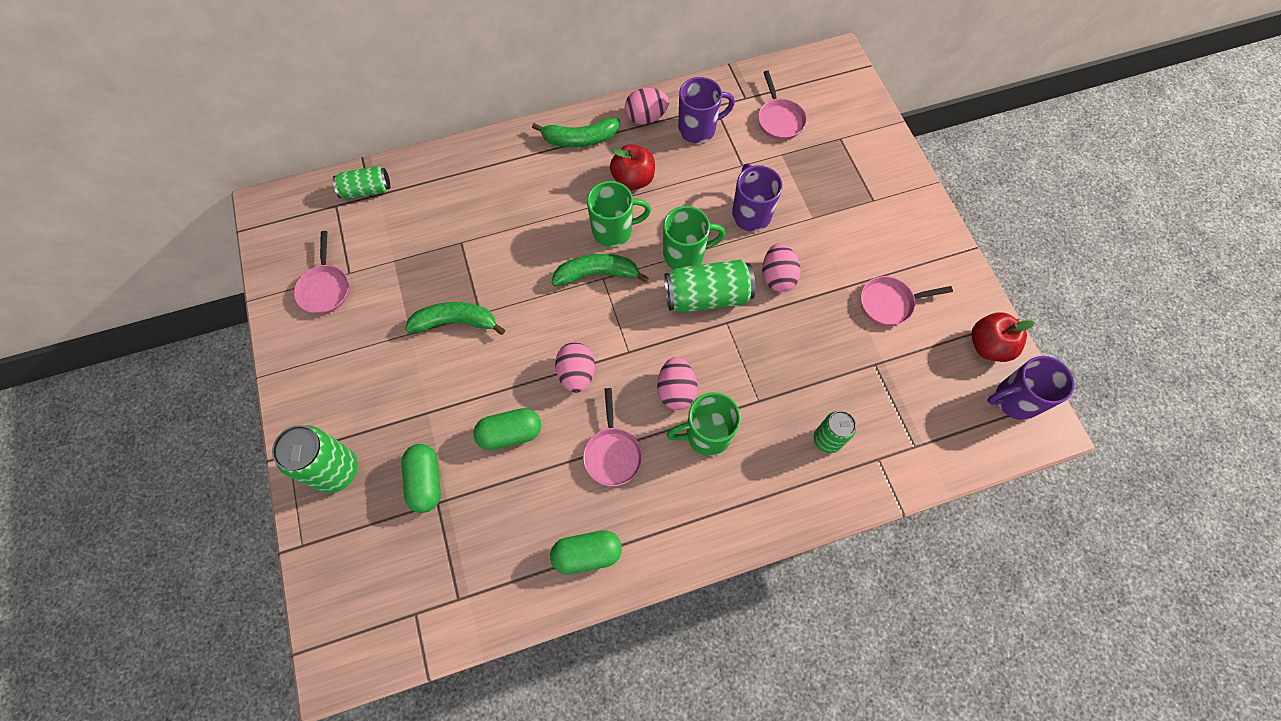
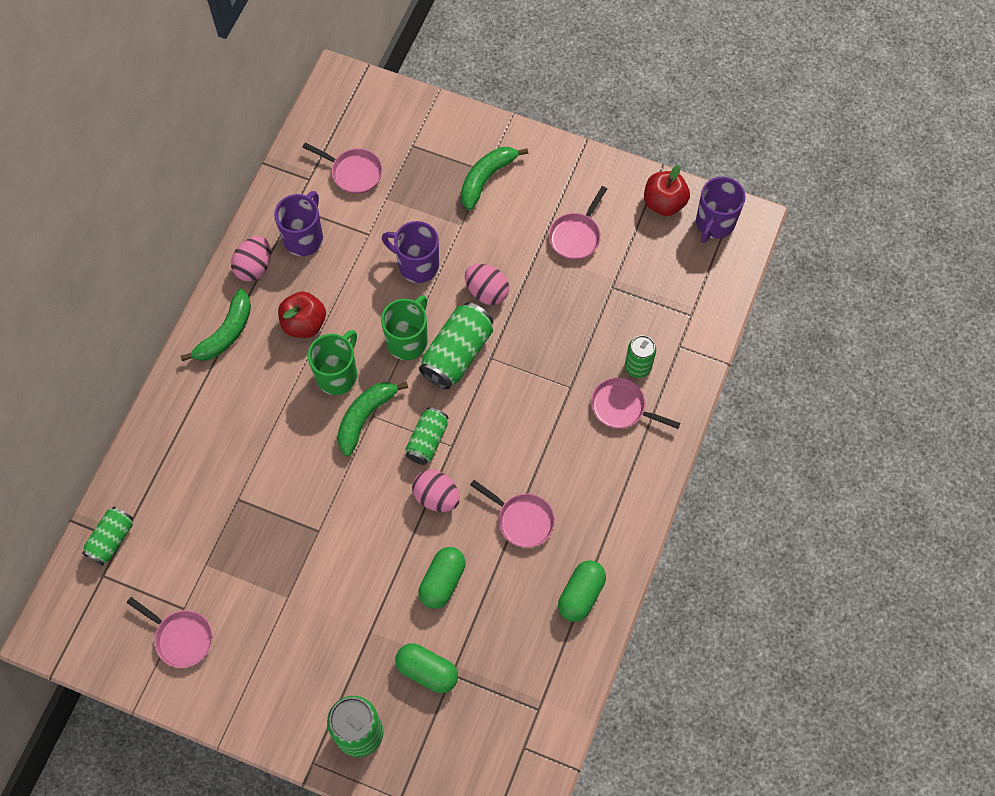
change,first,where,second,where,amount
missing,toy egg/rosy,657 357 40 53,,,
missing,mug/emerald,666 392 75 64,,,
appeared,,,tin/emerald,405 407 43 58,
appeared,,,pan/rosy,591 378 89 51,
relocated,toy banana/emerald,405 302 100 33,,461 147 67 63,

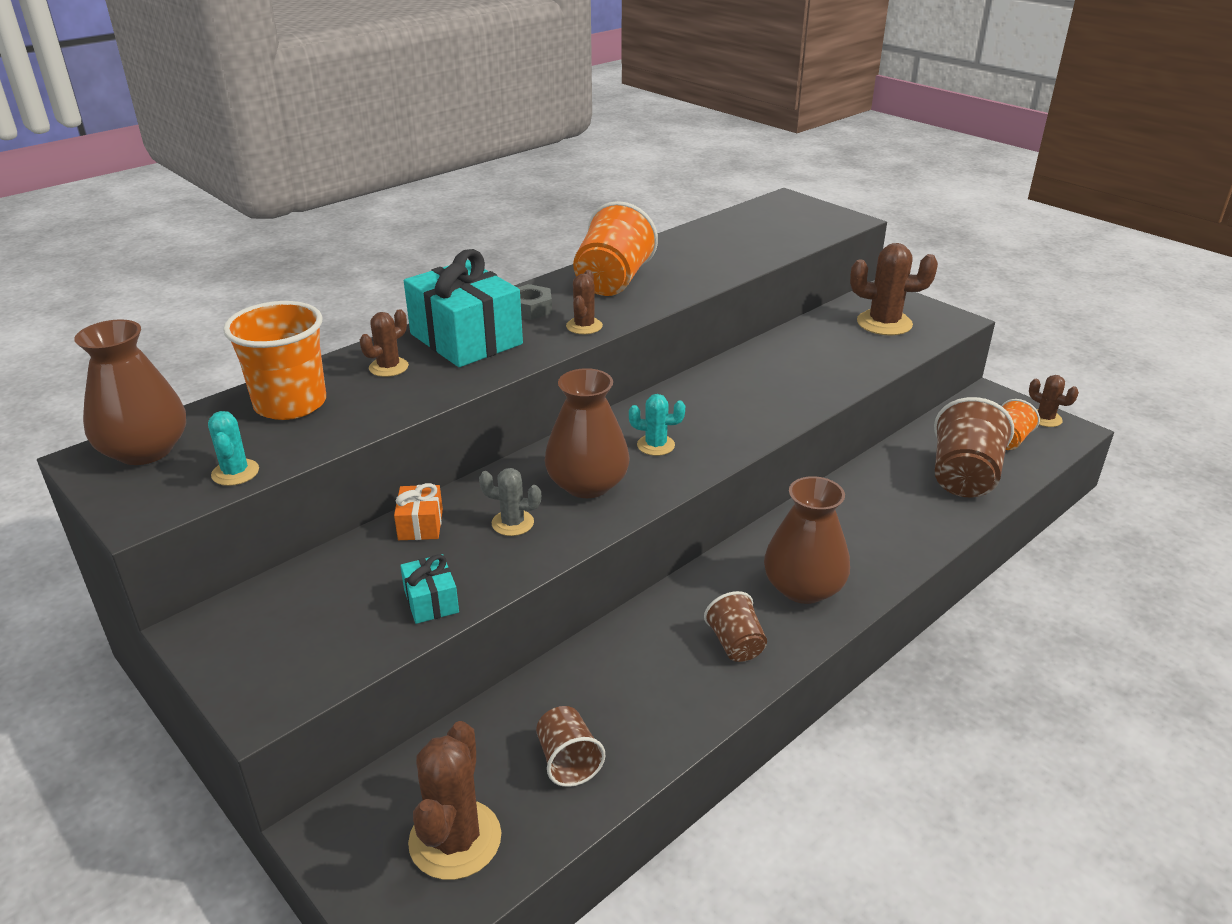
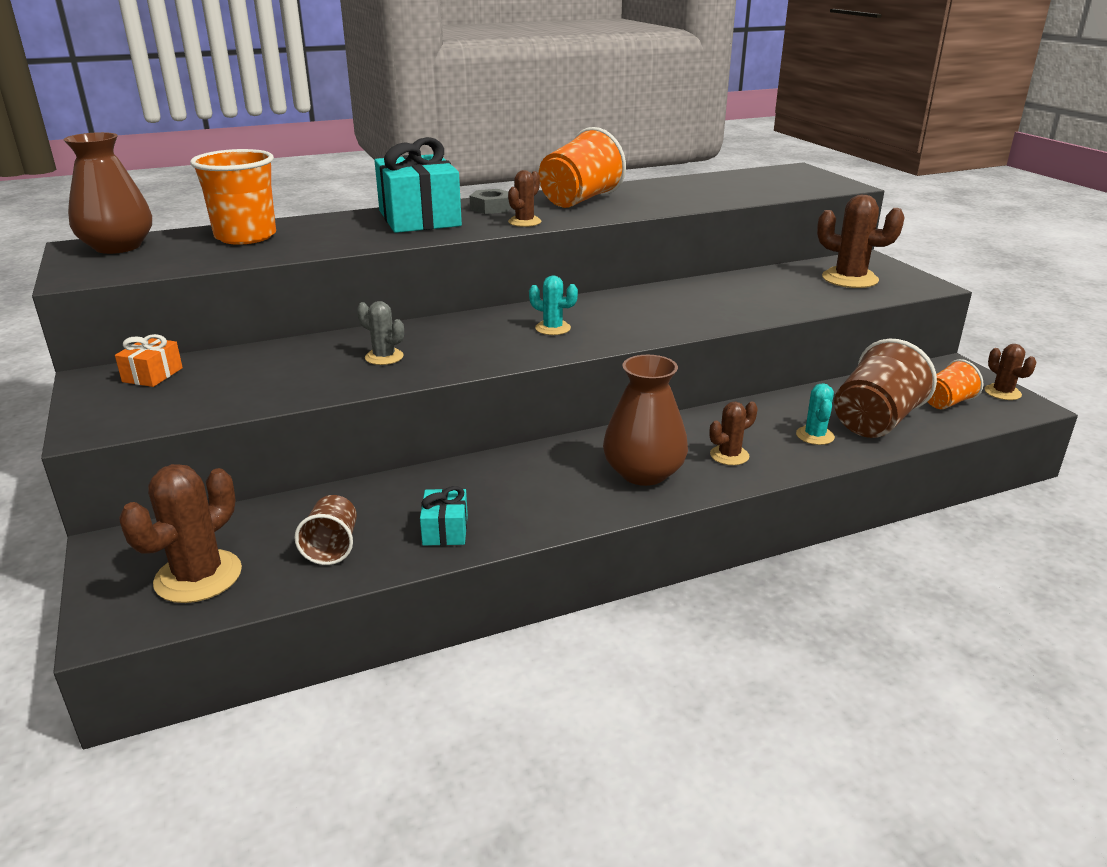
change,first,where,second,where,amount
missing,flower vase/dark brown,545 368 85 130,,,
missing,cup/dark brown,704 591 63 71,,,
relocated,prickly plant/turquoise,208 411 51 75,,796 383 39 62,
relocated,prickly plant/dark brown,360 309 49 68,,709 401 49 64,
relocated,gift/bright orange,394 483 49 57,,115 334 68 53,
relocated,gift/turquoise,400 554 59 70,,420 486 48 60,

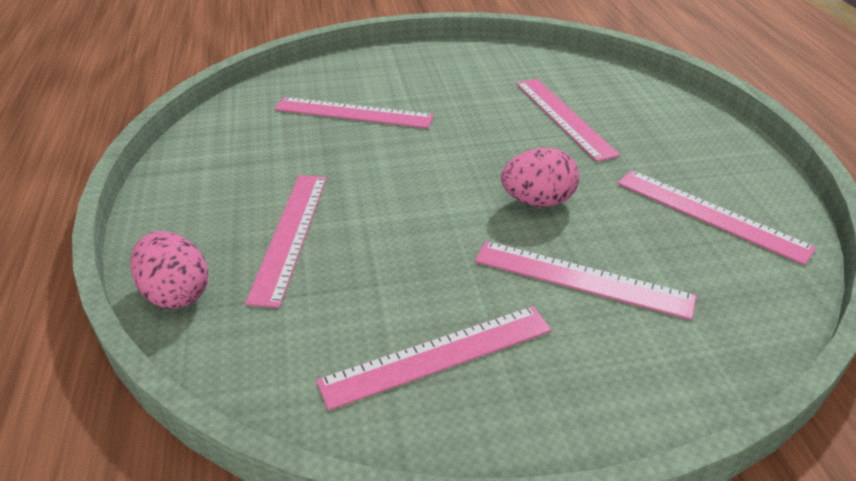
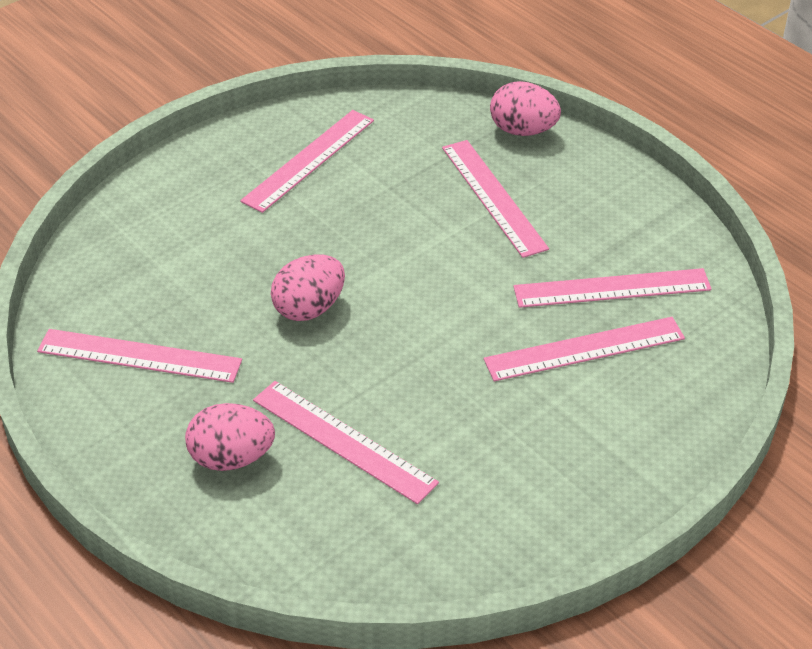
change,first,where,second,where,amount
appeared,,,toy egg/rosy,185 403 90 68,
relocated,straightedge/rosy,475 241 221 79,,513 268 199 40,

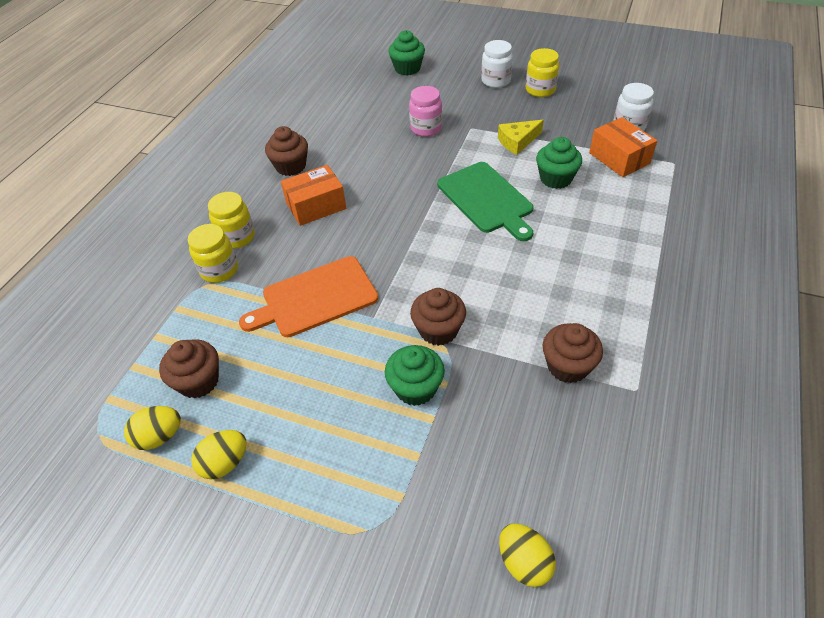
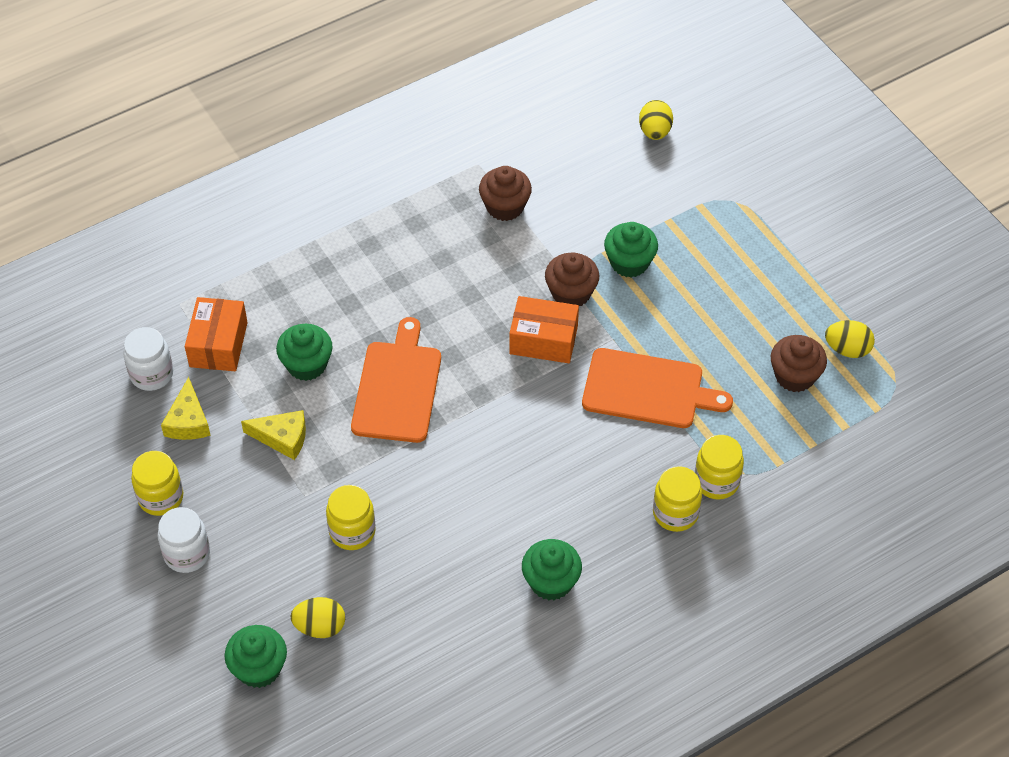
change,first,where,second,where,amount
appeared,,,cheese/golden,161 377 50 63,
relocated,toy egg/golden,191 430 56 49,,290 597 55 41,
relocated,package/bright orange,281 165 65 61,,509 296 70 67,
colour,fairy cake/dark brown,265 126 43 50,fairy cake/emerald,522 539 60 61,
colour,preserve jar/rosy,409 86 33 51,preserve jar/golden,326 485 50 65,
colour,bread board/emerald,437 162 97 79,bread board/bright orange,351 317 90 126,

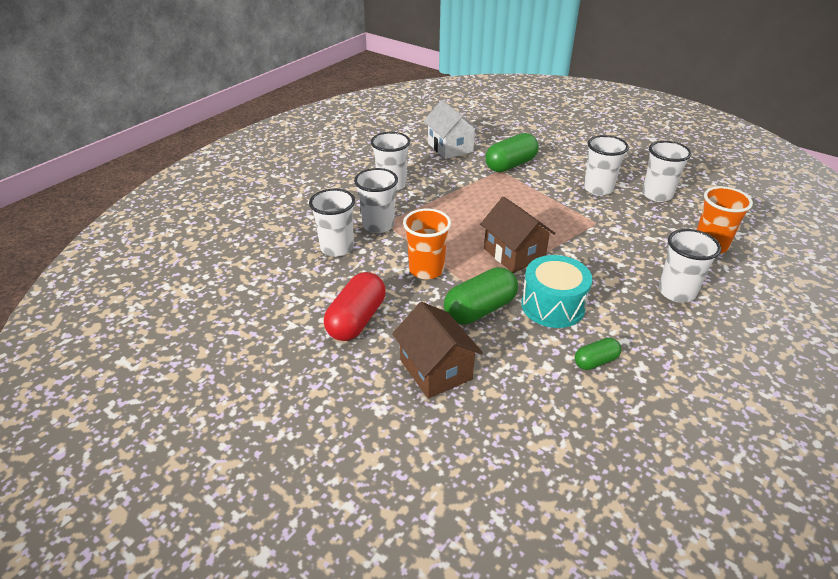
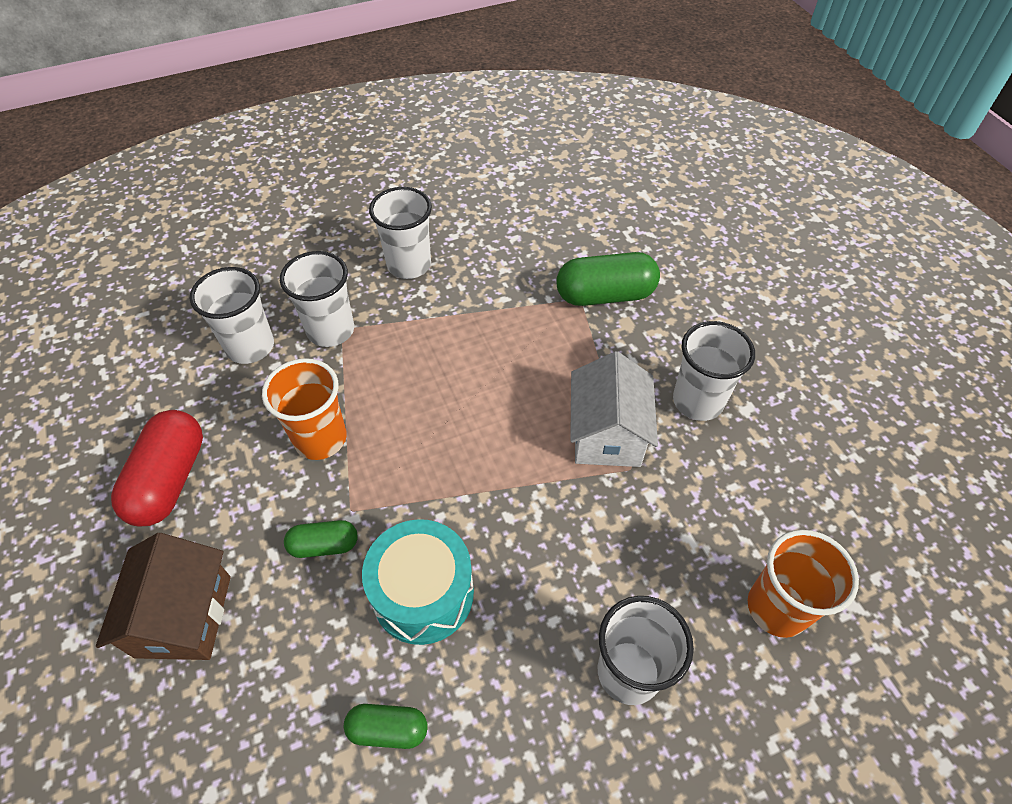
change,first,where,second,where,amount
missing,cottage/dark brown,480 196 76 77,,,
missing,cup/white,642 141 50 61,,,
relocated,cottage/white,424 100 56 59,,570 351 88 116,
spun,capsule/crimson,324 272 62 69,,111 410 92 116,45 degrees counterclockwise
size,capsule/emerald,444 267 74 57,,284 520 74 38,x0.55

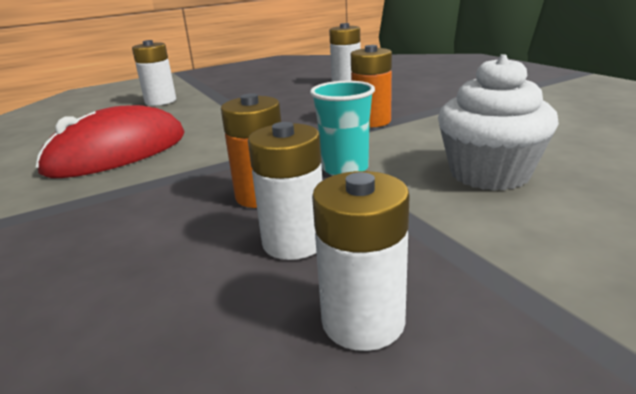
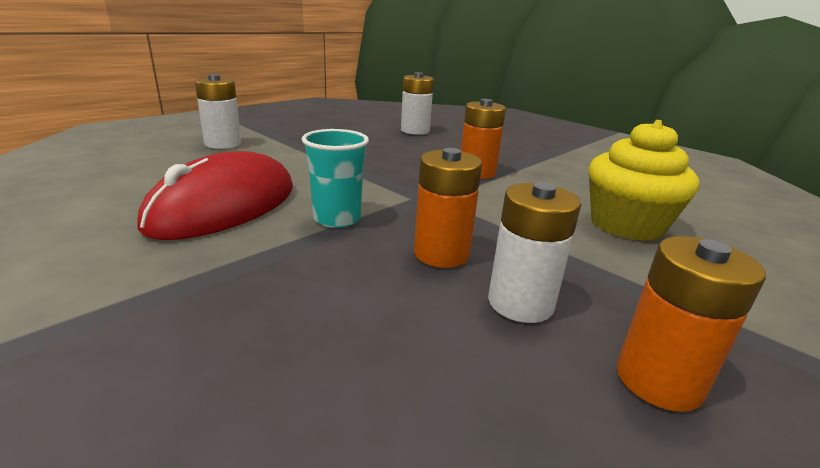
change,first,where,second,where,amount
relocated,cup/turquoise,310 81 65 95,,302 129 67 99,
colour,AA battery/white,312 171 98 180,AA battery/bright orange,617 236 149 176,
colour,fairy cake/white,438 54 121 137,fairy cake/golden,589 120 110 121,

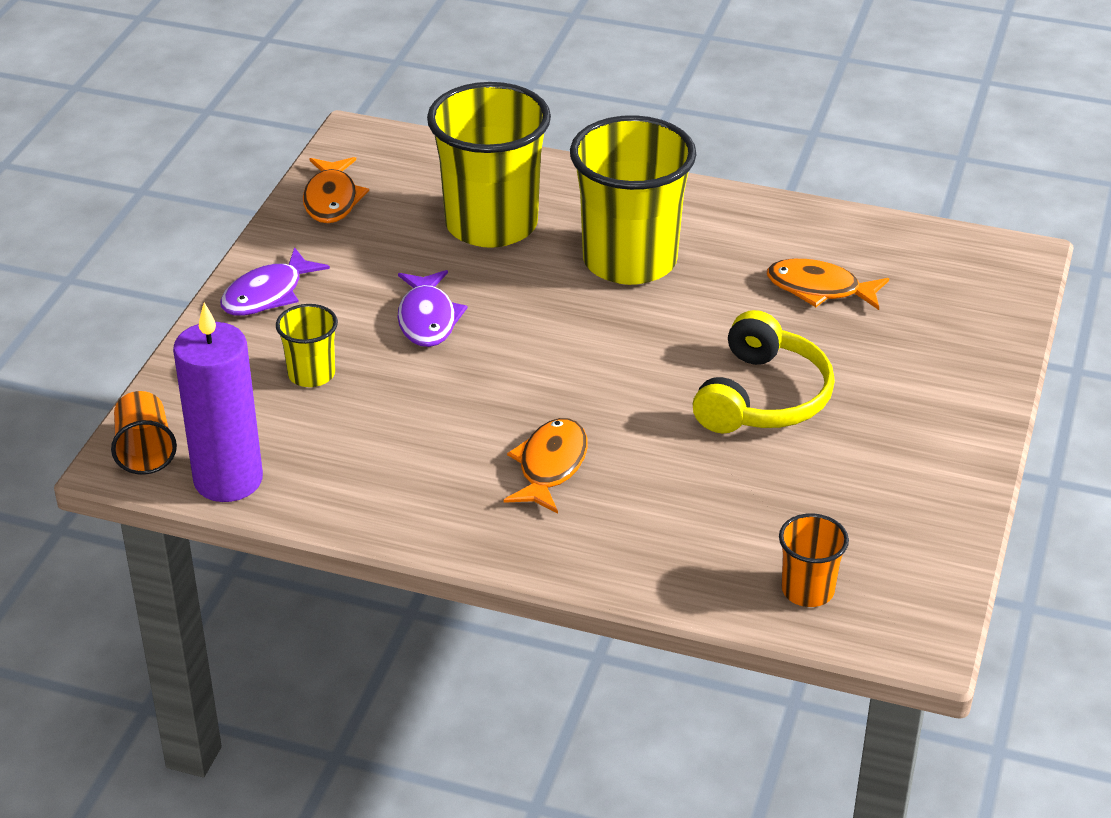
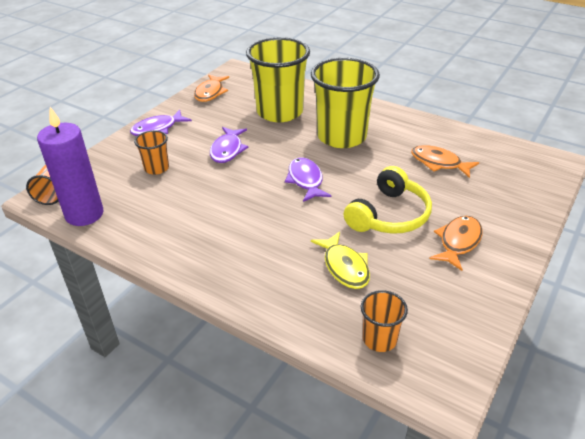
change,first,where,second,where,amount
appeared,,,fish/royal purple,285 157 47 45,
appeared,,,fish/golden,311 231 59 58,
relocated,fish/bright orange,504 418 84 96,,429 216 54 55,
colour,cup/golden,276 304 62 83,cup/bright orange,134 130 35 45,

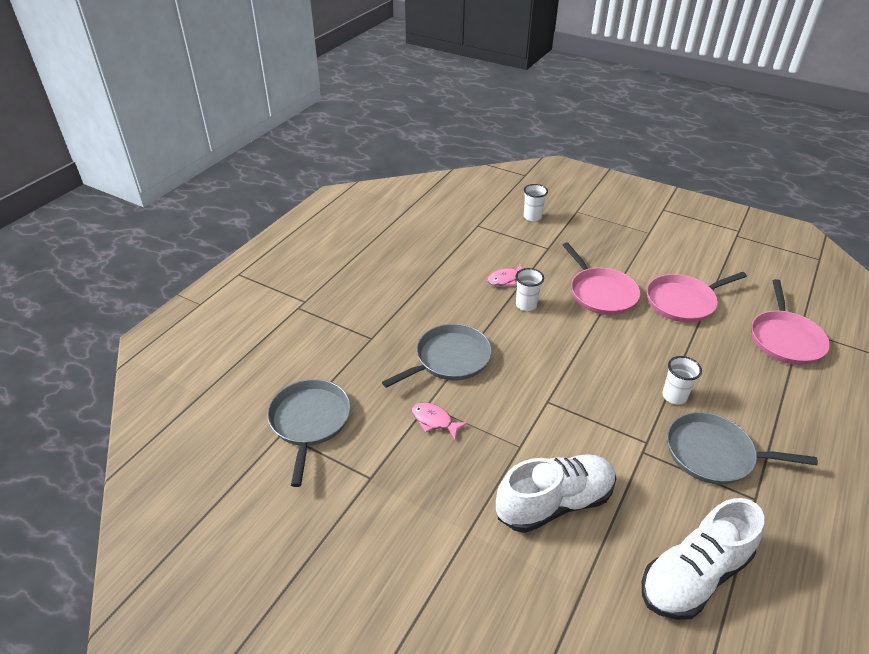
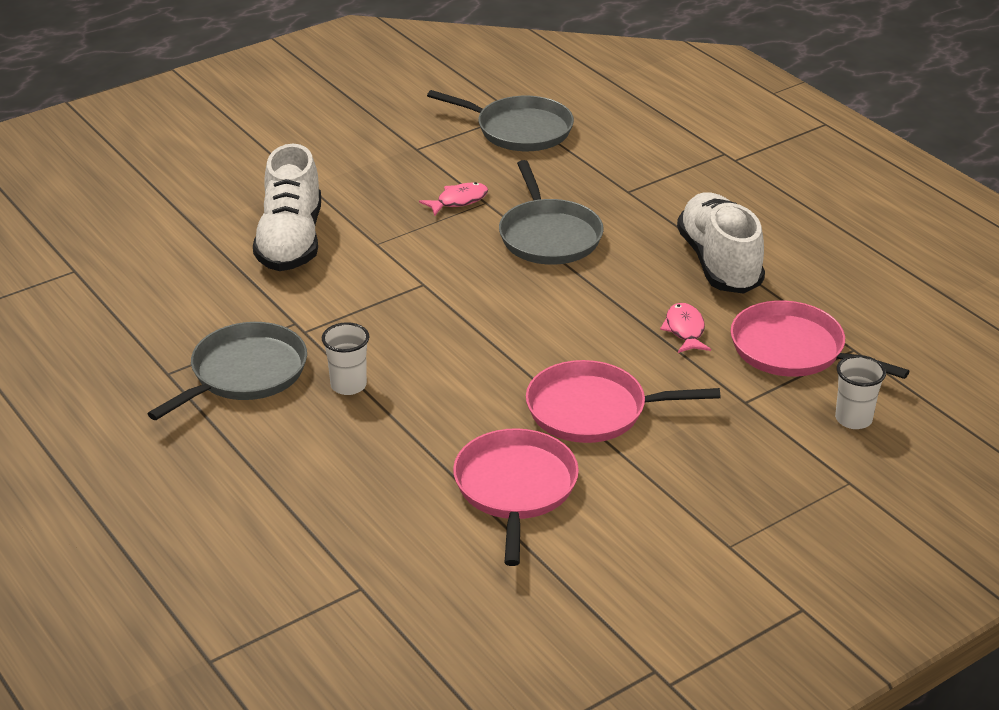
change,first,where,second,where,amount
missing,cup/white,516 268 28 43,,,
relocated,lace-up shoe/white,642 498 122 122,,677 192 88 102,
relocated,pan/rosy,751 279 79 86,,731 301 178 78,

